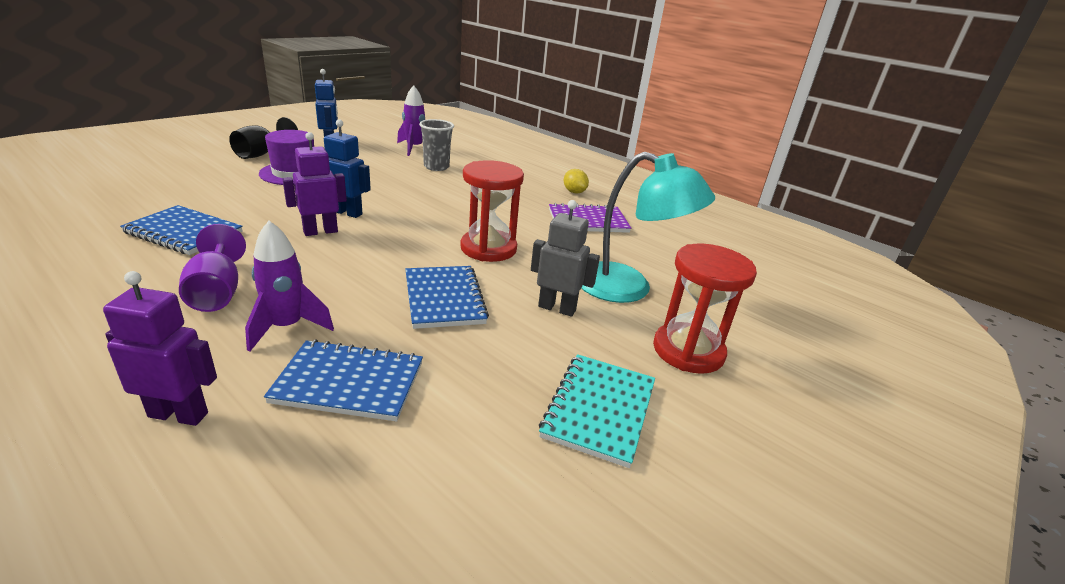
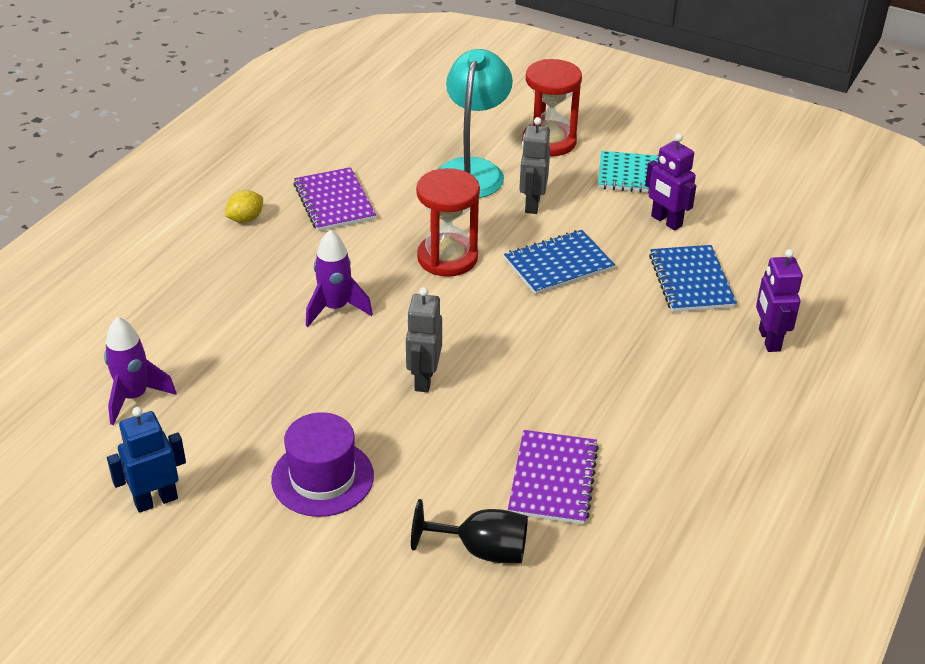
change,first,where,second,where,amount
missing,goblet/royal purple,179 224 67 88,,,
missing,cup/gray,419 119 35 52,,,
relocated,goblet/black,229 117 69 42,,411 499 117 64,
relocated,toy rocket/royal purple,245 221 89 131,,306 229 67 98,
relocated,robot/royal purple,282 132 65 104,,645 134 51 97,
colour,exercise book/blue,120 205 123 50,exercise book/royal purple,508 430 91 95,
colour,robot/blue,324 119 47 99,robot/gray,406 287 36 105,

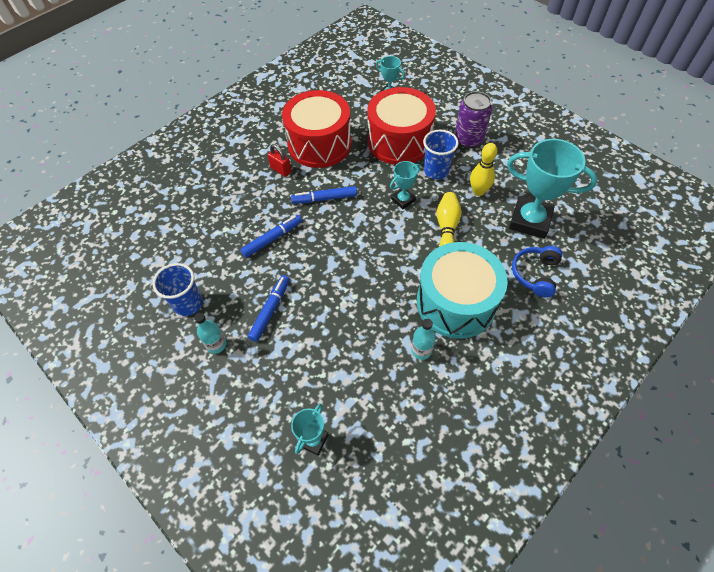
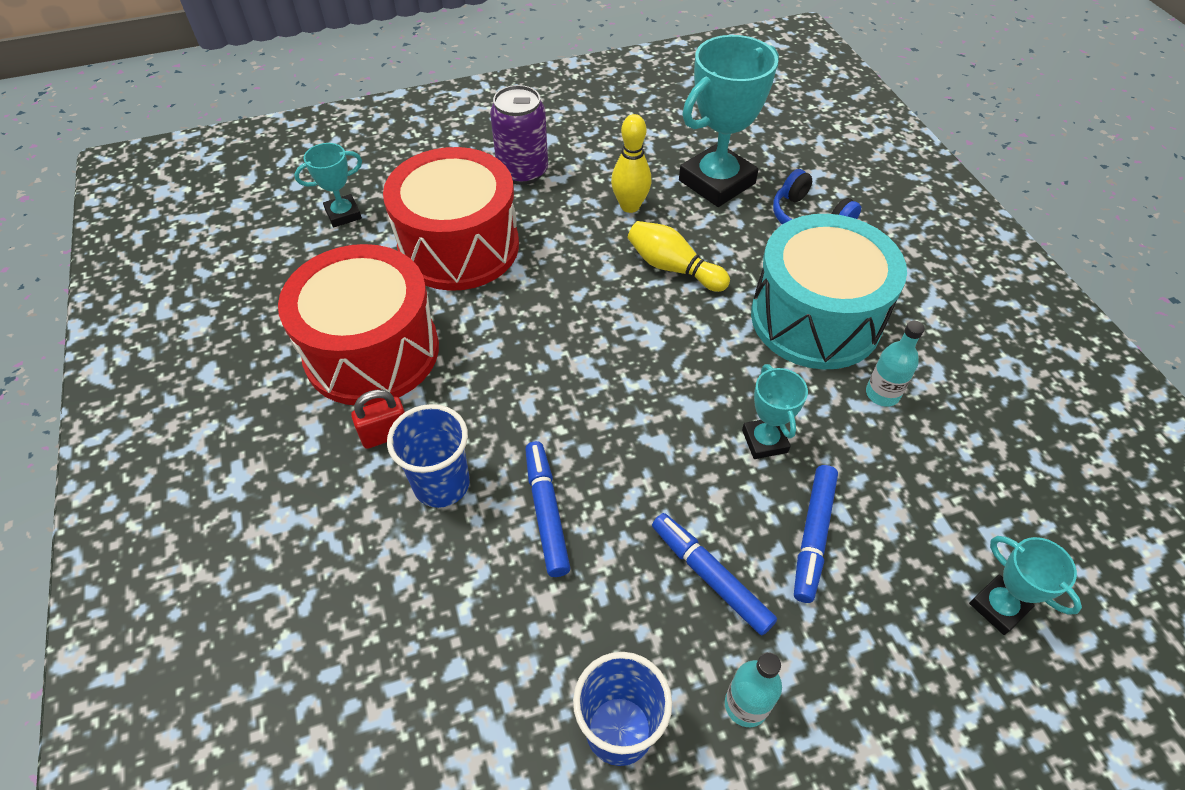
change,first,where,second,where,amount
relocated,felt pen/blue,291 186 66 18,,794 465 44 138,
relocated,award cup/turquoise,390 161 31 48,,742 364 66 95,
relocated,cup/blue,423 130 36 49,,387 404 83 104,

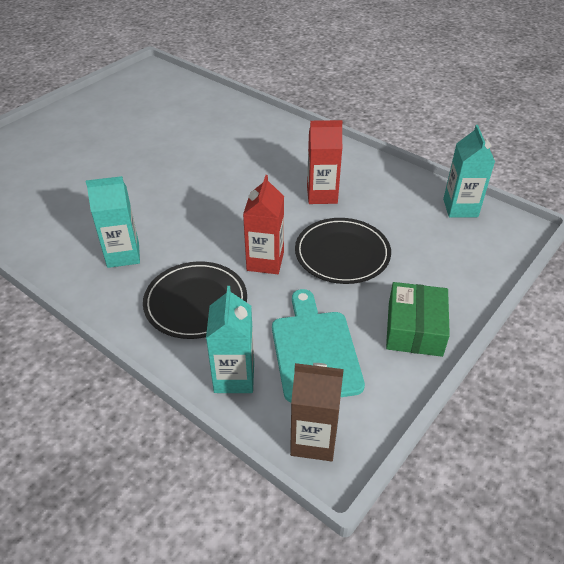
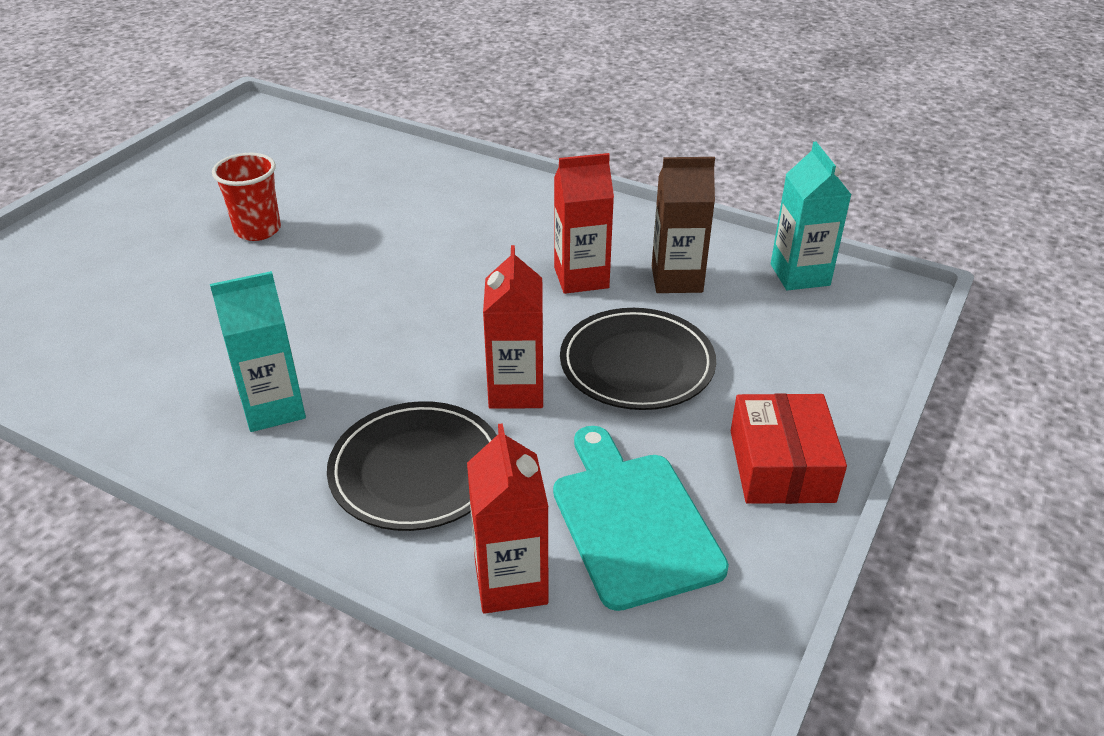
change,first,where,second,where,amount
appeared,,,cup/crimson,212 153 69 88,
relocated,carton/dark brown,290 363 54 98,,652 157 63 136,
colour,carton/turquoise,206 286 48 107,carton/crimson,467 423 82 191,
colour,package/emerald,386 282 64 75,package/crimson,731 393 116 111,

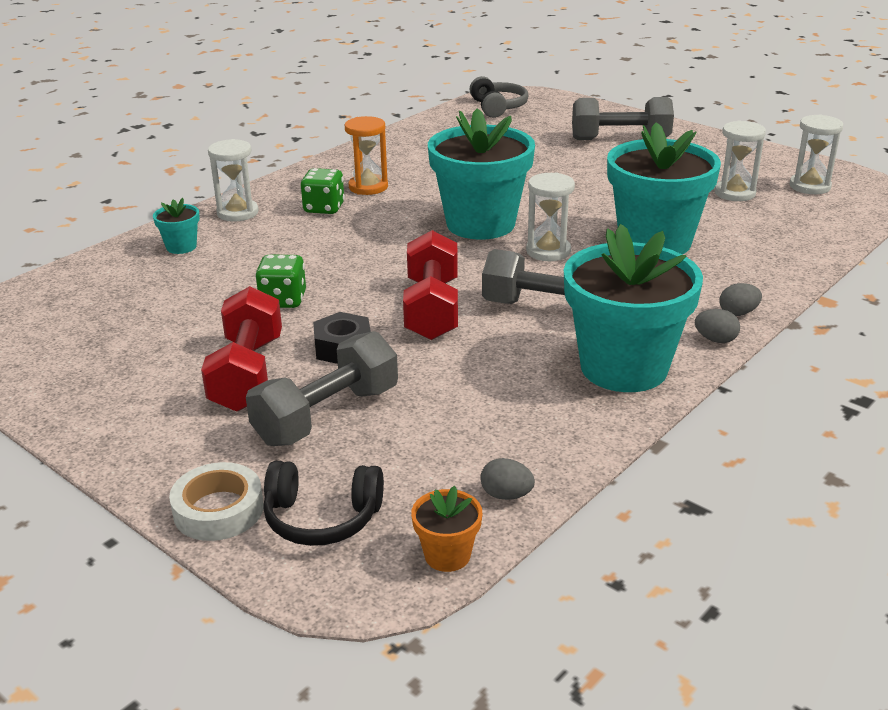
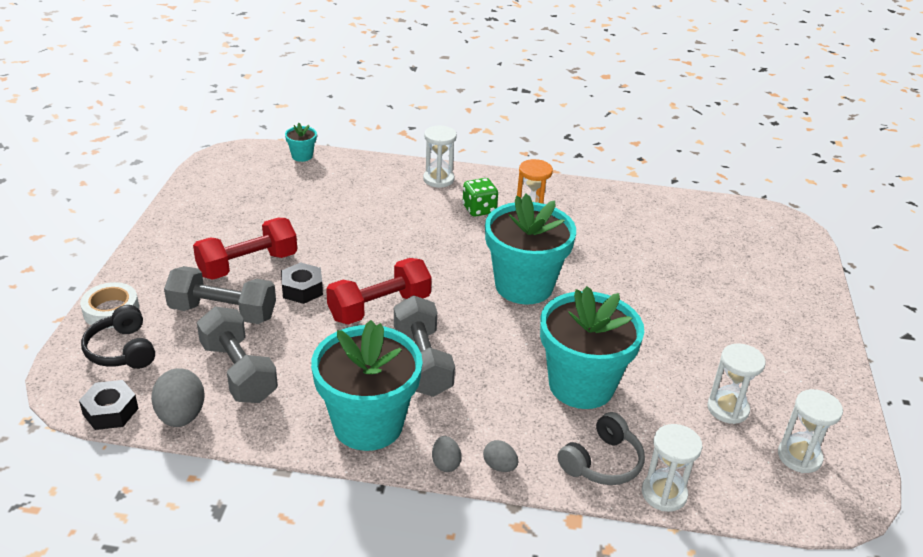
change,first,where,second,where,amount
missing,die/emerald,255 254 51 54,,,
relocated,plant pot/turquoise,153 198 47 56,,285 123 32 39,
relocated,over-ear headphones/gray,470 76 59 42,,558 412 87 73,
relocated,sandglass/white,526 172 49 89,,642 424 61 88,
relocated,hand weight/gray,572 97 102 43,,197 307 81 96,
exchanged,plant pot/bright orange,411 486 71 86,hex nut/black,79 380 59 50,
size,toy egg/gray,480 458 55 42,,151 368 53 59,x1.80

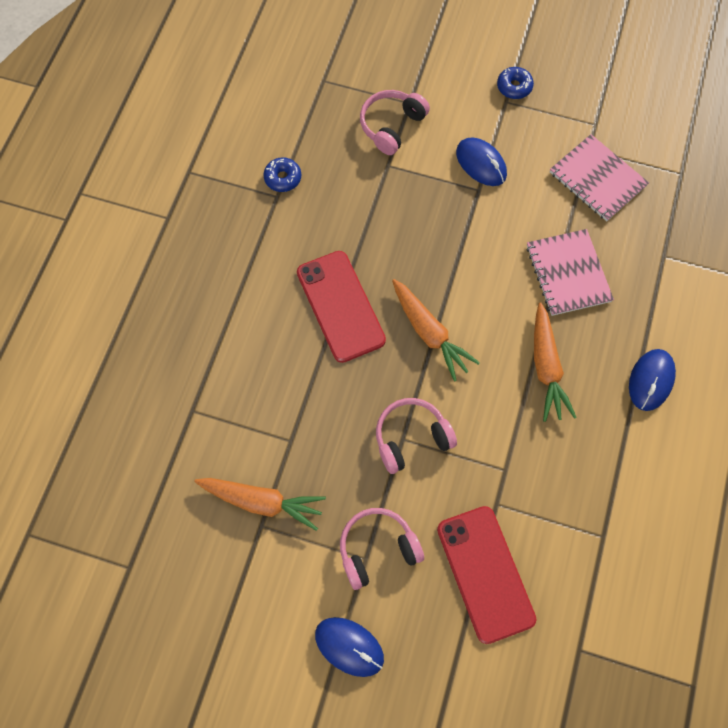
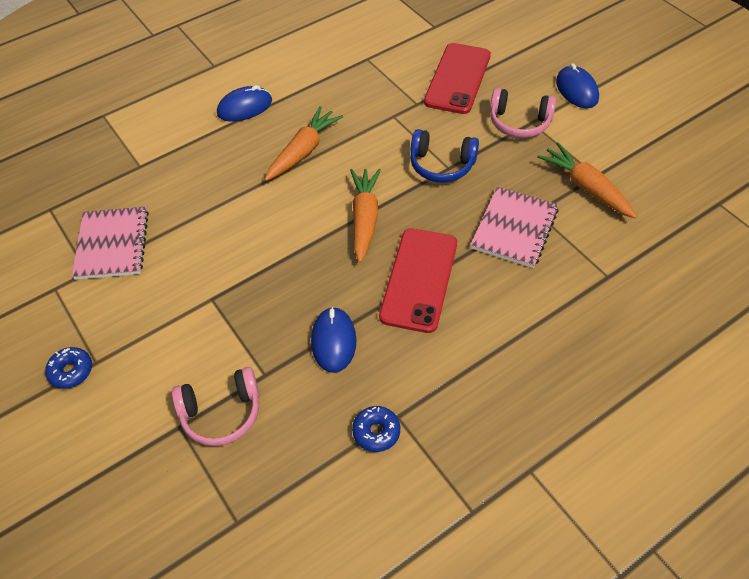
change,first,where,second,where,amount
relocated,PC mouse/blue,456 137 51 49,,311 306 45 67,
relocated,exercise book/rosy,526 229 88 87,,471 187 88 81,
colour,over-ear headphones/rosy,376 398 81 76,over-ear headphones/blue,410 129 69 54,

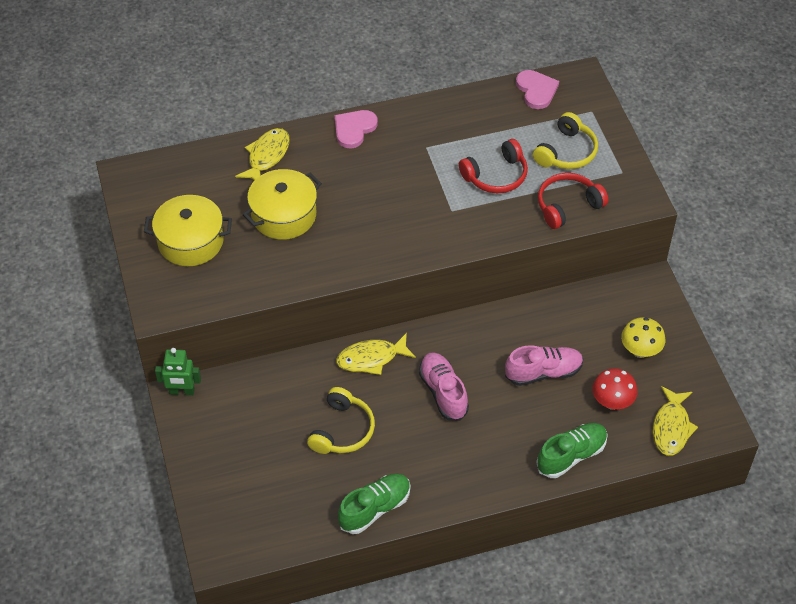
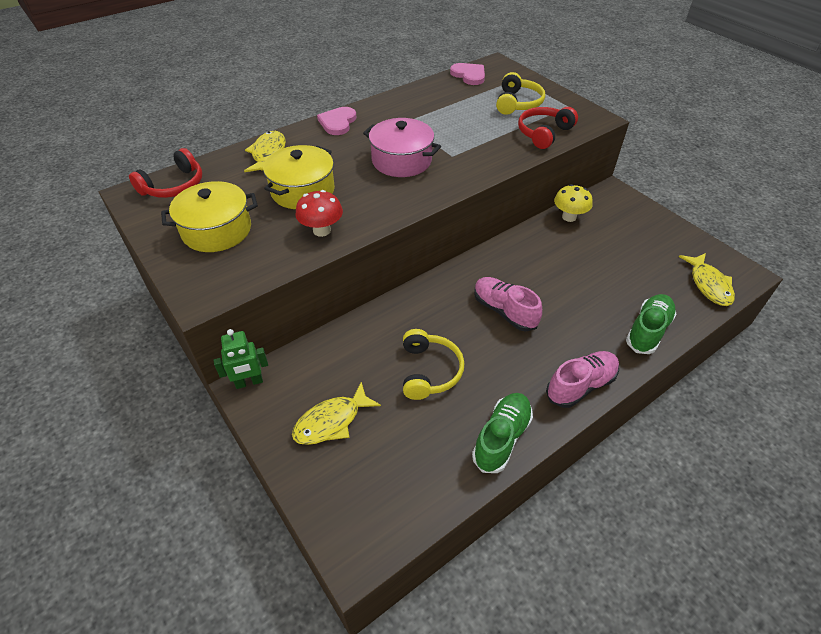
change,first,where,second,where,amount
appeared,,,pot/rosy,363 118 78 59,
relocated,fish/golden,336 333 80 42,,292 382 89 63,
relocated,over-ear headphones/crimson,459 139 69 54,,129 148 73 50,
relocated,lace-up shoe/rosy,505 345 79 41,,546 351 73 57,
relocated,fungus/crimson,592 368 46 42,,295 190 48 47,
relocated,fungus/golden,621 317 44 41,,554 184 38 38,

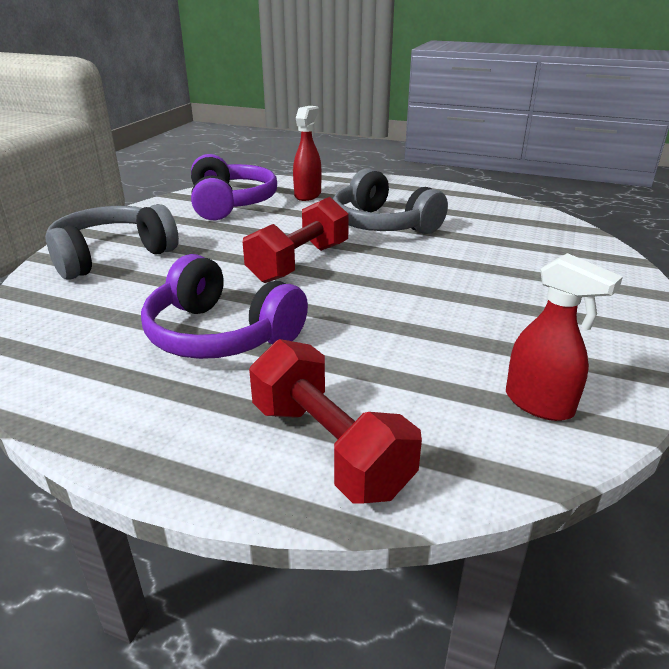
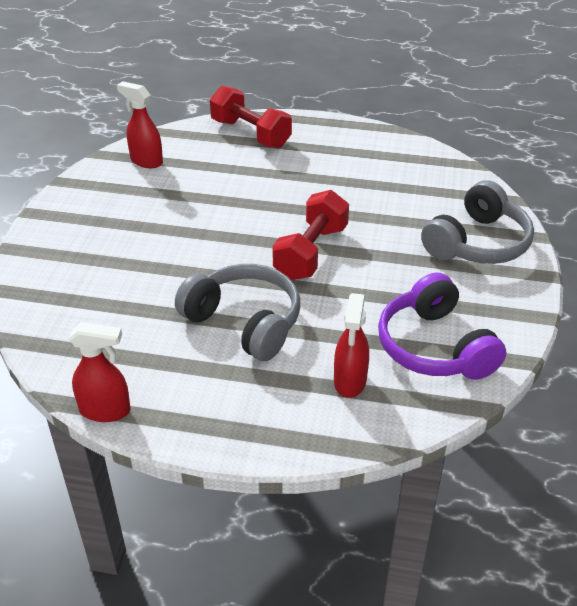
change,first,where,second,where,amount
missing,over-ear headphones/royal purple,141 254 167 105,,,
appeared,,,sprayer/crimson,69 322 62 100,

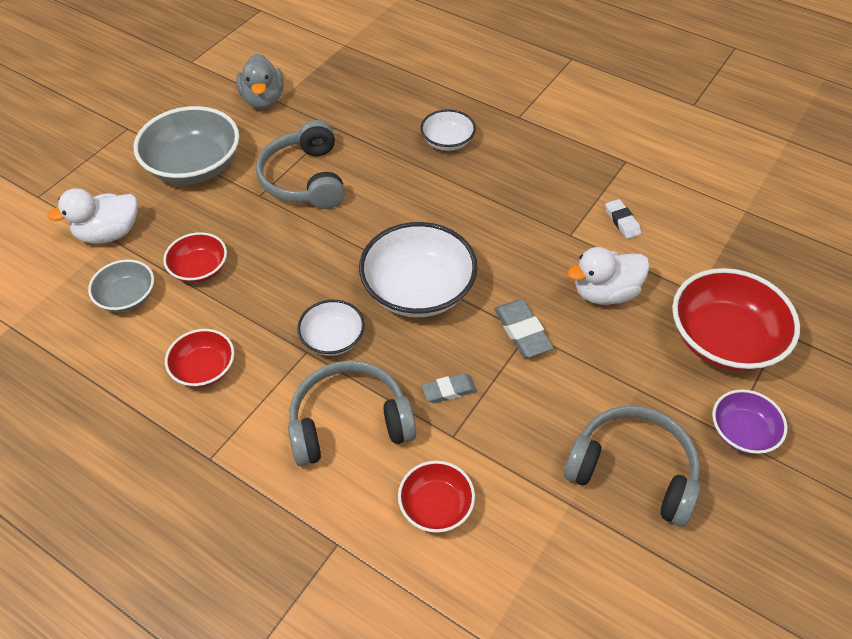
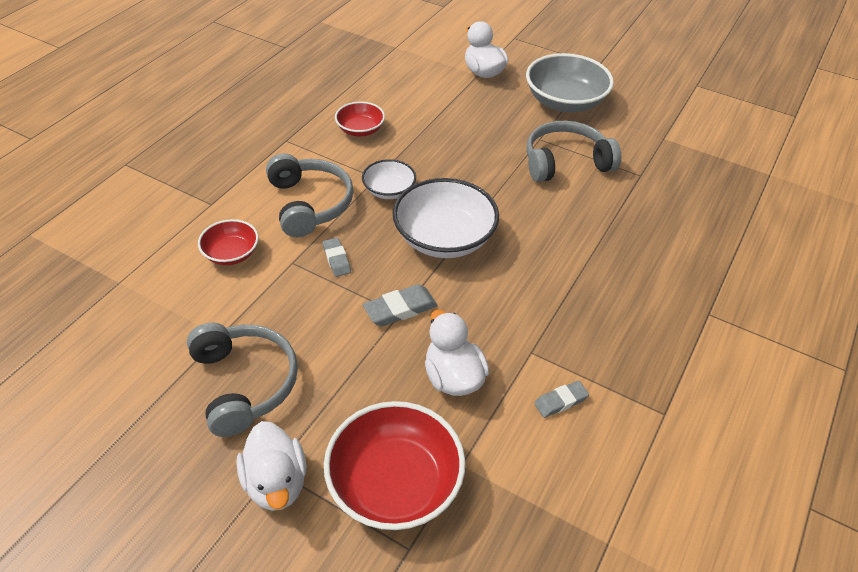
change,first,where,second,where,amount
missing,deep dish/gray,88 260 66 52,,,
missing,deep dish/crimson,163 232 64 51,,,
missing,rubber duck/gray,236 54 48 55,,,
missing,deep dish/white,420 109 56 42,,,
exchanged,deep dish/royal purple,712 389 76 65,rubber duck/white,236 421 70 90,
colour,pencil eraser/white,605 199 36 40,pencil eraser/gray,534 381 55 37,
spun,over-ear headphones/gray,563 406 137 121,,187 323 111 114,45 degrees counterclockwise

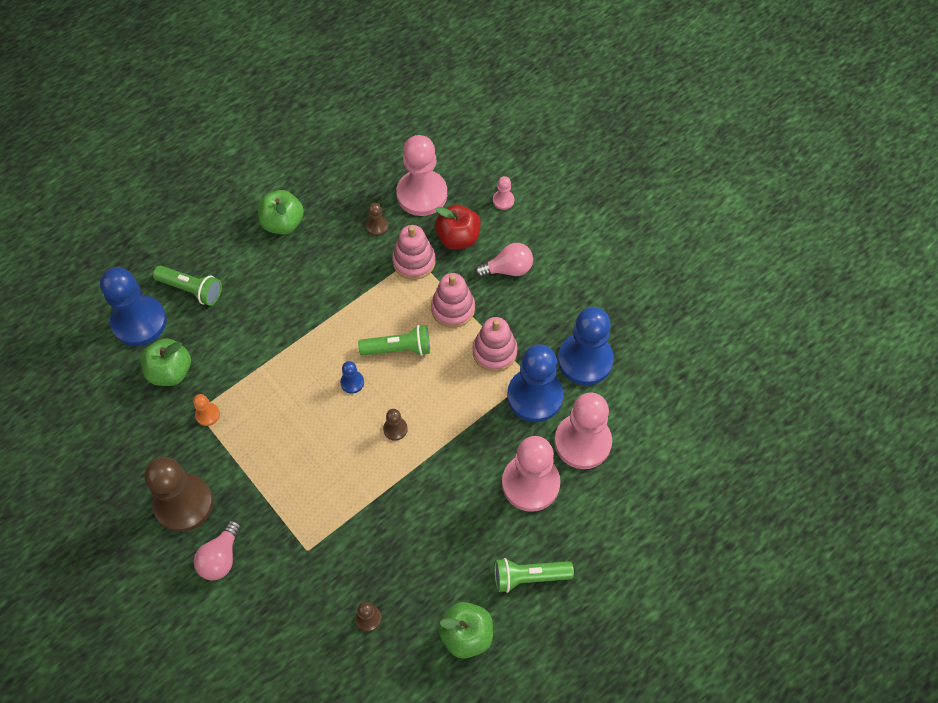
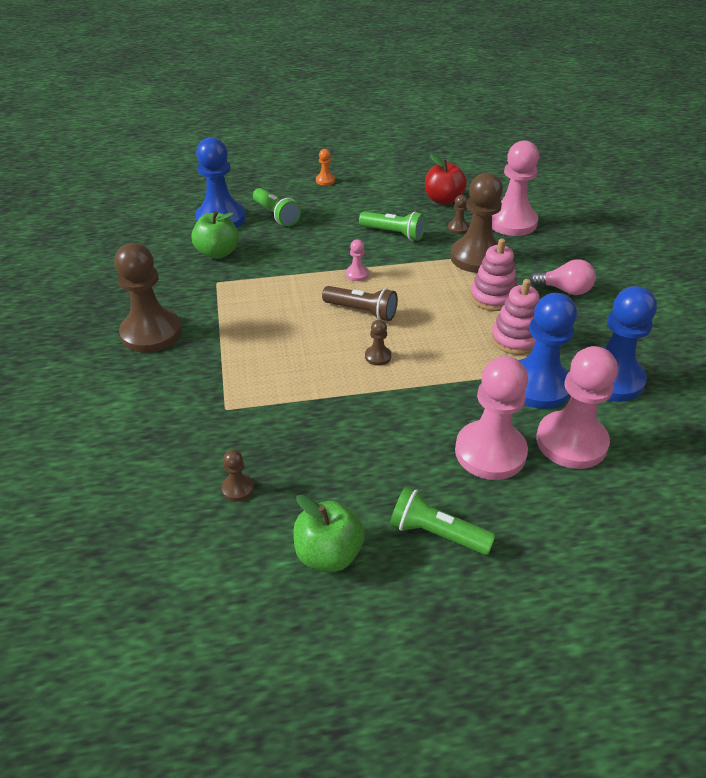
change,first,where,second,where,amount
missing,bulb/rosy,194 520 47 61,,,
missing,apple fruit/emerald,258 190 46 44,,,
relocated,chess pawn/bright orange,193 394 27 32,,316 149 19 37,
relocated,flashlight/emerald,358 325 72 31,,359 212 66 29,
relocated,apple fruit/crimson,435 205 46 44,,425 154 42 51,
relocated,chess pawn/rosy,493 176 21 34,,346 240 23 41,
exchanged,chess pawn/blue,340 361 24 33,flashlight/dark brown,322 286 76 35,
exchanged,ring stacker/rosy,392 225 44 55,chess pawn/dark brown,450 173 53 100,

